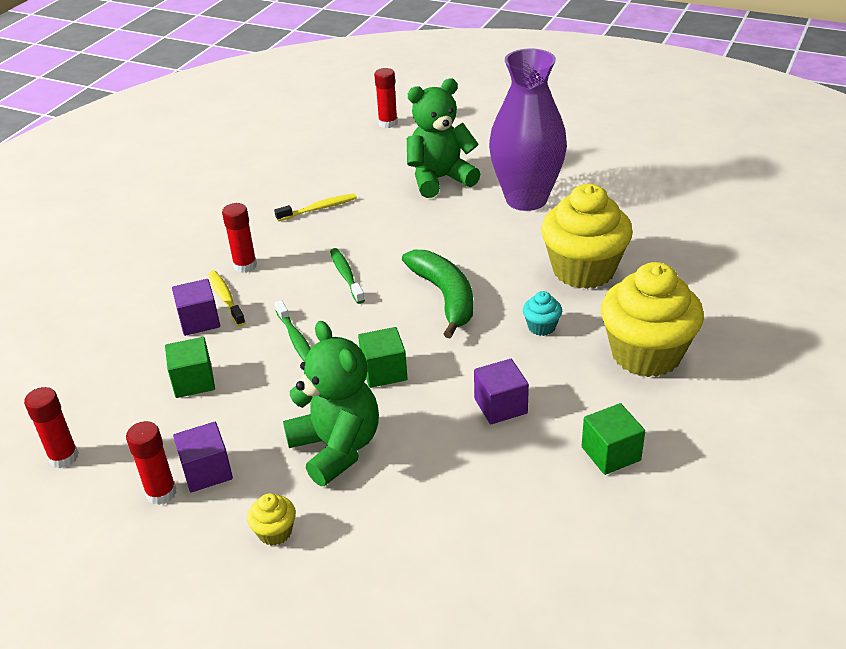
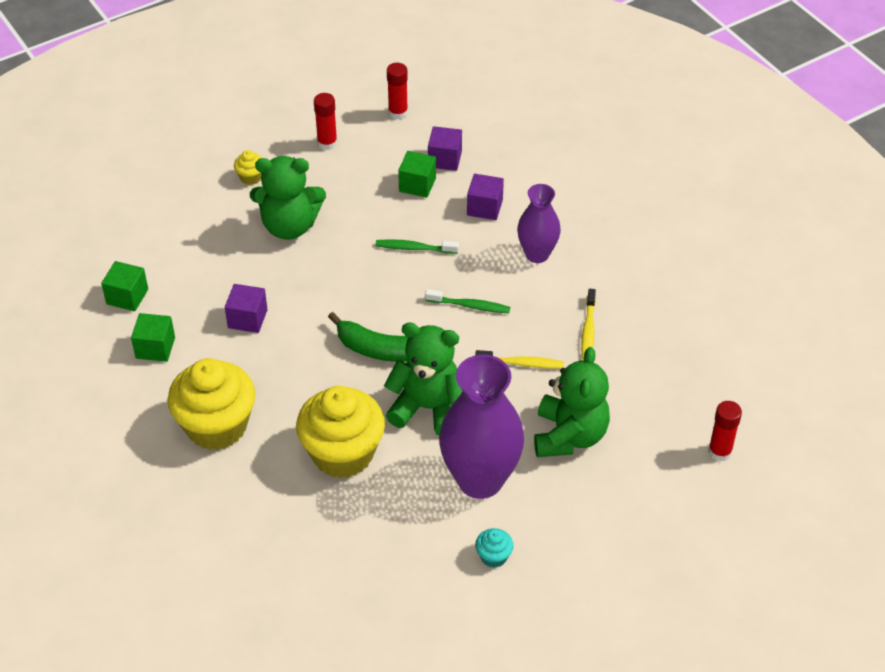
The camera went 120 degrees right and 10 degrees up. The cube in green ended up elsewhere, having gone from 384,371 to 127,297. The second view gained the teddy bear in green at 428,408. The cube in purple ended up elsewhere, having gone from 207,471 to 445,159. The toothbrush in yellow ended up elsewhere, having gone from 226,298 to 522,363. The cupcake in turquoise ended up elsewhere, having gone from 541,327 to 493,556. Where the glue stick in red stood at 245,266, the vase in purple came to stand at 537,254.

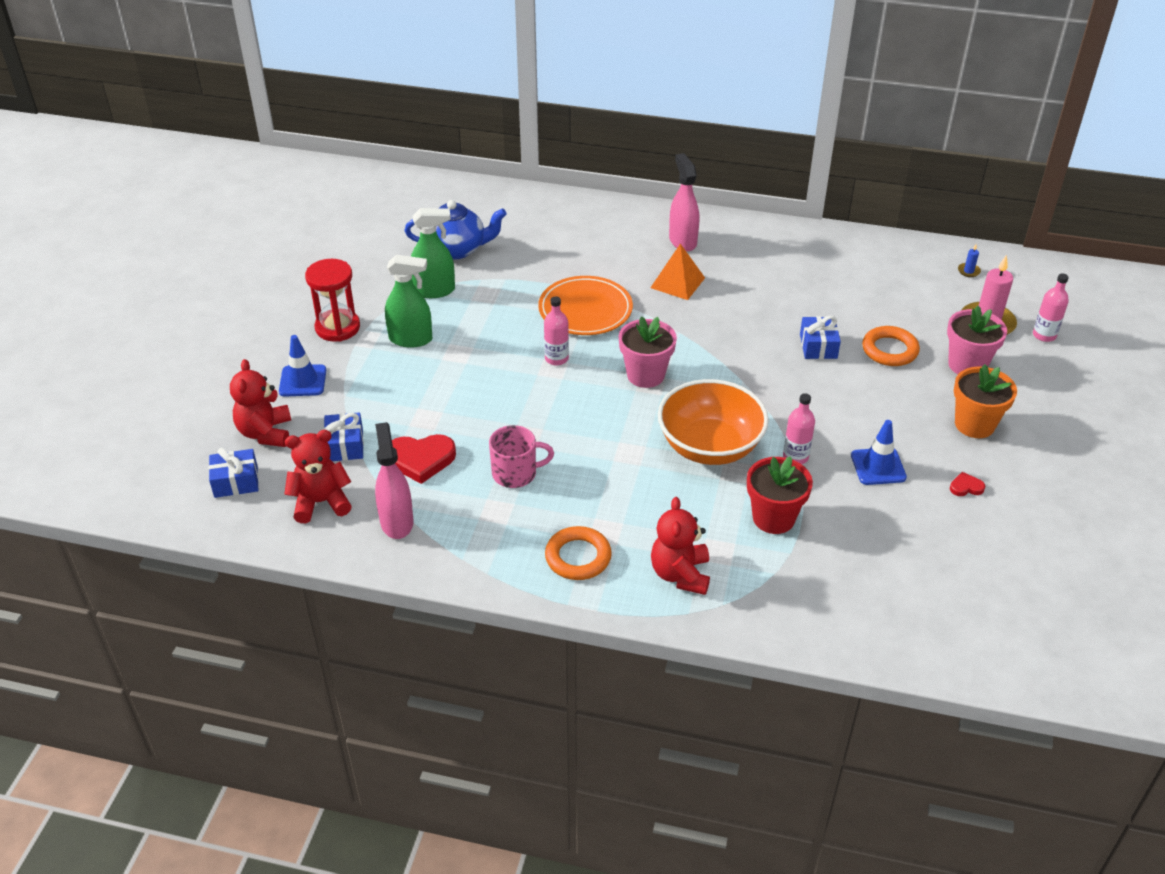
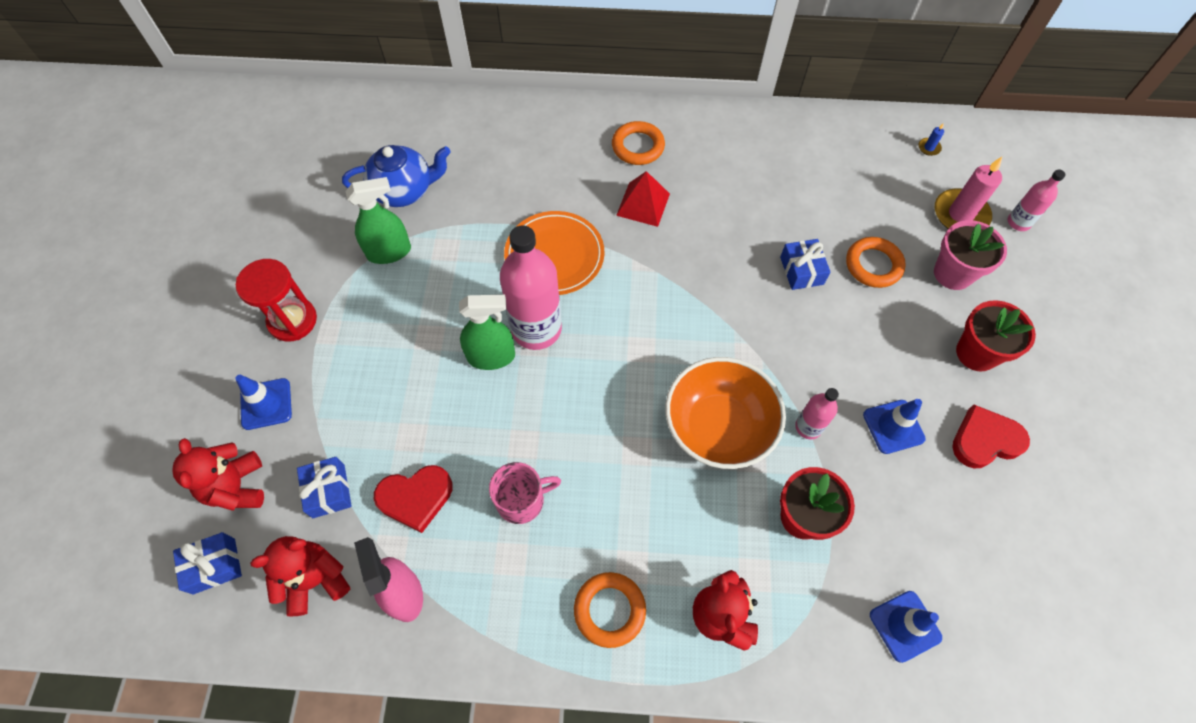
The camera went 10 degrees left and 20 degrees up. The spray bottle in green ended up elsewhere, having gone from 411,339 to 491,356. The size of the bottle in pink at 556,358 changed by a factor of 1.99. Where the spray bottle in pink stood at 682,241, the ring in orange came to stand at 638,146. What was the pyramid in orange at 677,282 turned into the pyramid in red at 643,204. The second view gained the traffic cone in blue at 905,626. The size of the heart in red at 966,487 changed by a factor of 2.07. What was the flower pot in orange at 974,424 turned into the flower pot in red at 976,353. The second view lost the flower pot in pink at 645,375.

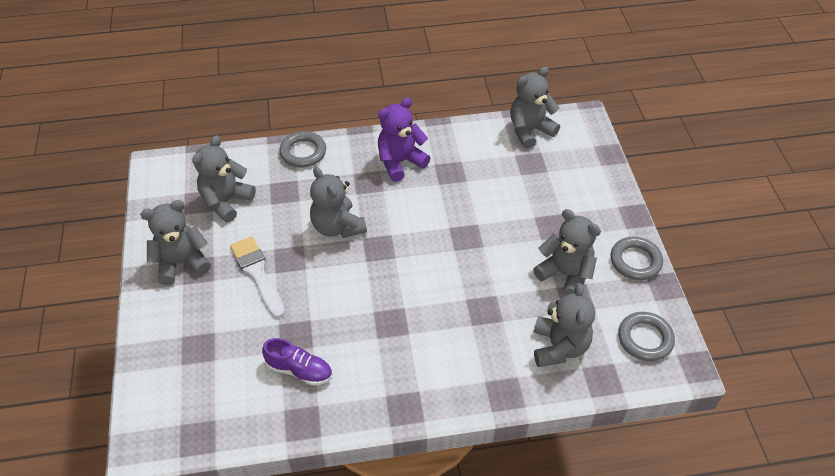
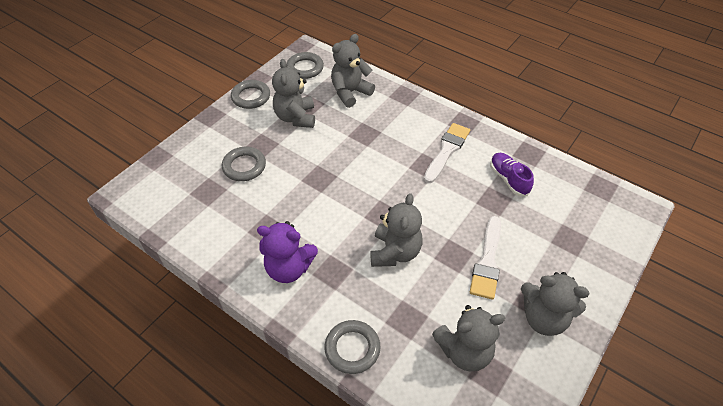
The camera went 135 degrees left and 0 degrees up. The second view gained the ring in grey at 244,166. The second view gained the brush in white at 447,150. The second view lost the teddy bear in grey at 530,130.

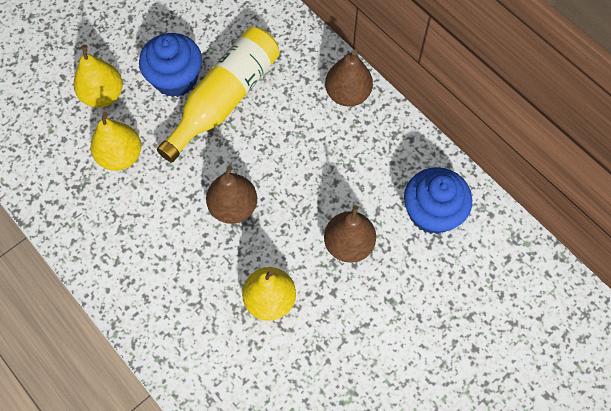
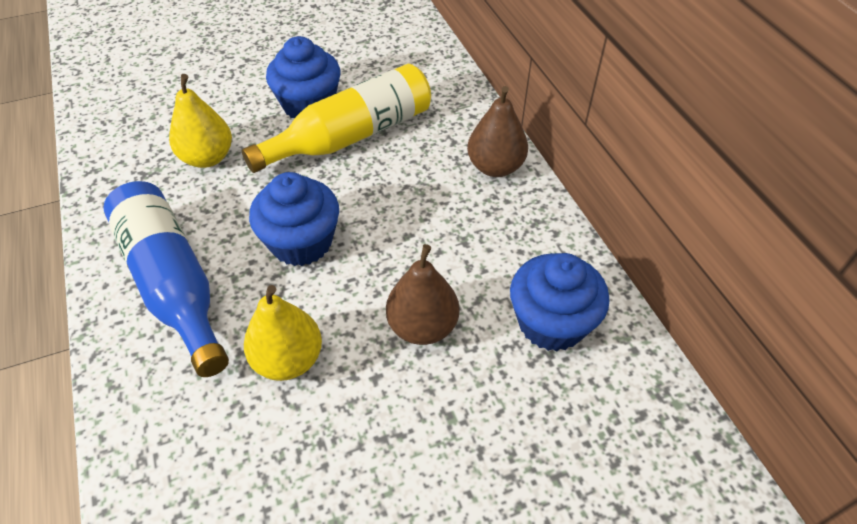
The camera went 20 degrees right and 15 degrees down. The second view gained the bottle in blue at 173,283. Where the pear in brown stood at 233,207, the cupcake in blue came to stand at 301,242. The second view lost the pear in yellow at 103,95.

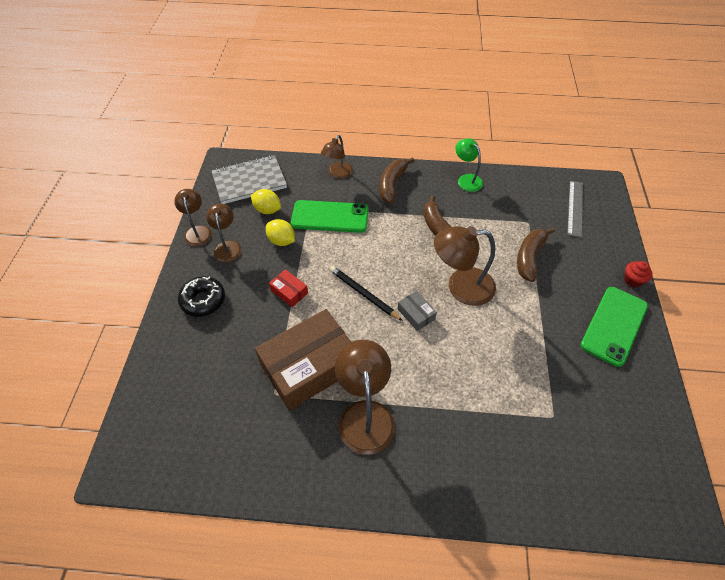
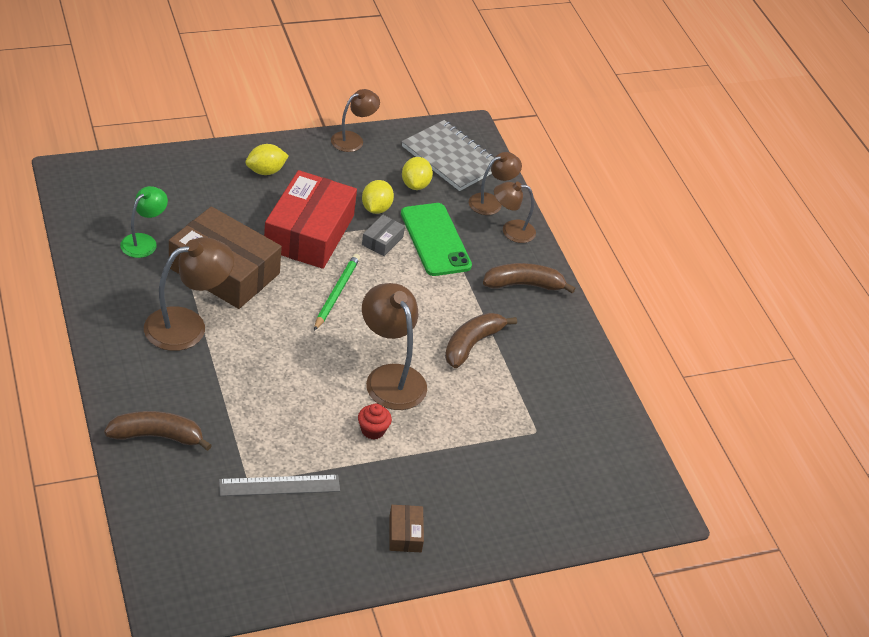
The camera went 60 degrees right and 10 degrees down. The banana in brown ended up elsewhere, having gone from 529,257 to 157,436. The lamp in green ended up elsewhere, having gone from 466,179 to 144,241. The ruler in grey ended up elsewhere, having gone from 575,208 to 279,485. Where the donut in black stood at 203,300, the lemon in yellow came to stand at 266,171. The size of the box in red at 289,291 changed by a factor of 2.37. What was the pencil in black at 364,294 turned into the pencil in green at 336,293. The cupcake in red ended up elsewhere, having gone from 632,280 to 373,430. The box in grey ended up elsewhere, having gone from 416,314 to 382,241. Where the phone in green stood at 614,325, the box in brown came to stand at 405,534. The lamp in brown ended up elsewhere, having gone from 227,246 to 491,202.

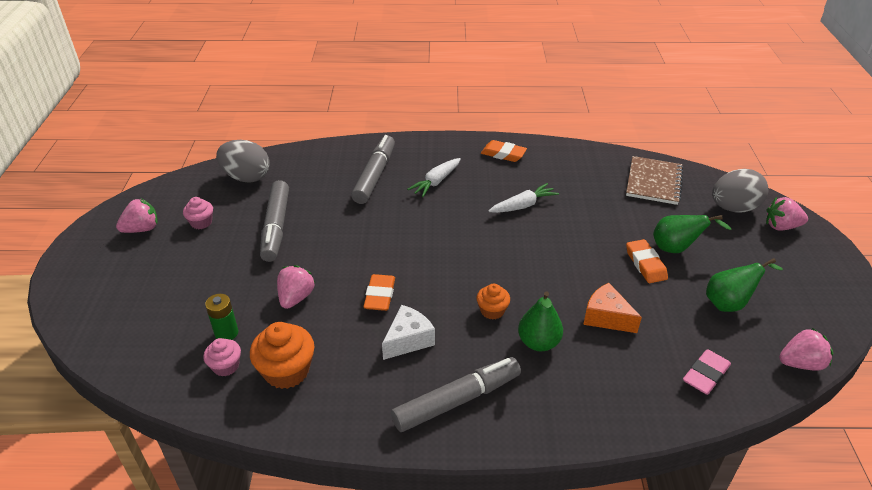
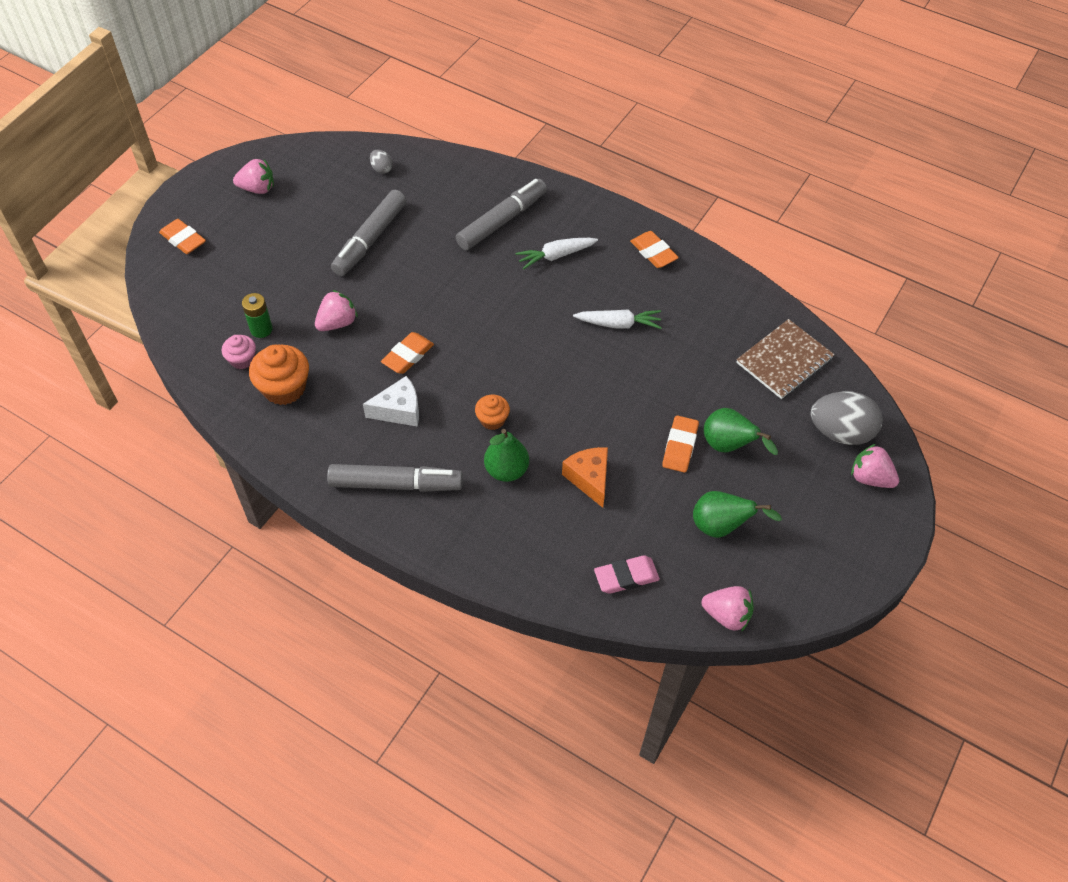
The camera went 30 degrees right and 15 degrees up. The second view gained the eraser in orange at 183,239. The size of the egg in grey at 246,177 changed by a factor of 0.46. The second view lost the cupcake in pink at 201,222.

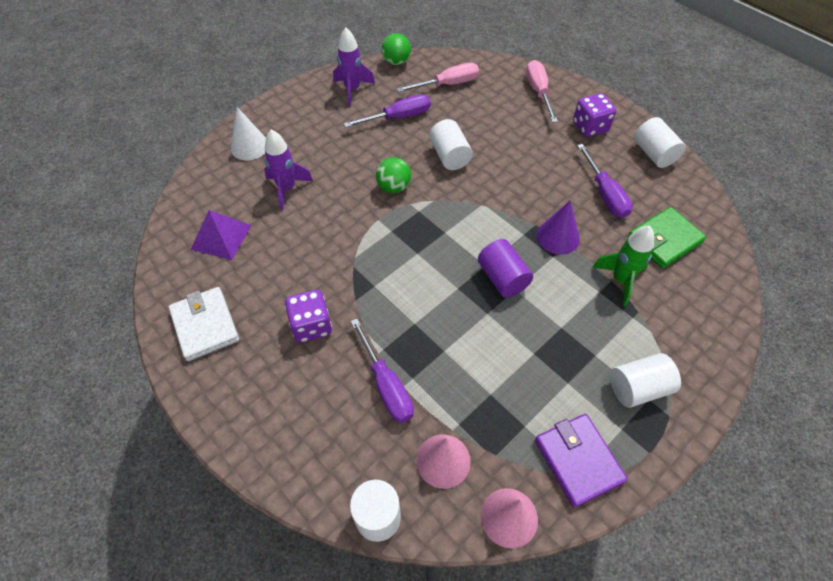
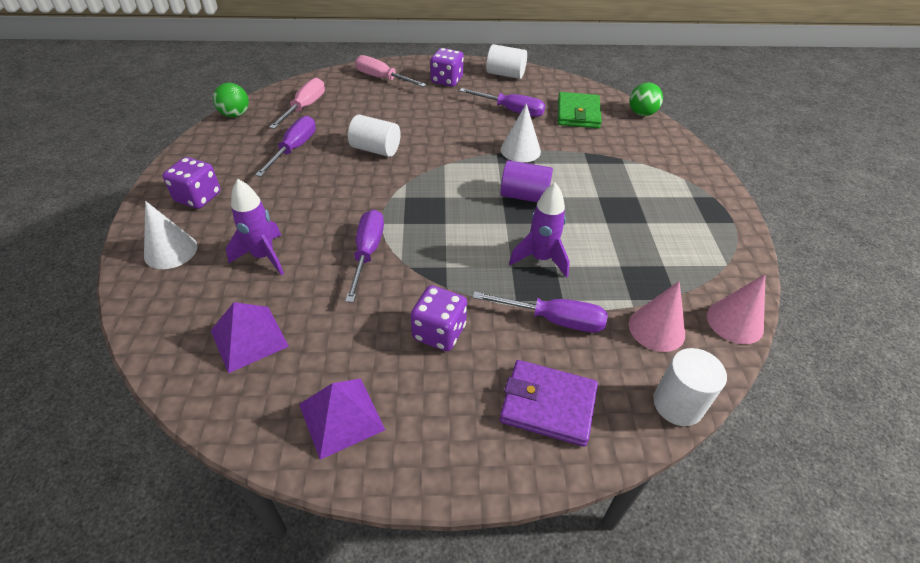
The camera went 50 degrees left and 10 degrees down. The second view gained the dice in purple at 198,197. Where the wallet in white stood at 205,325, the pyramid in purple came to stand at 341,416. The second view gained the screwdriver in purple at 367,253. The wallet in purple ended up elsewhere, having gone from 578,460 to 548,405. What was the cone in purple at 558,237 turned into the cone in white at 520,150. The rocket in purple ended up elsewhere, having gone from 352,89 to 540,259. The ball in green ended up elsewhere, having gone from 394,187 to 641,113. The second view lost the rocket in green at 620,280. The second view lost the cylinder in white at 638,388.

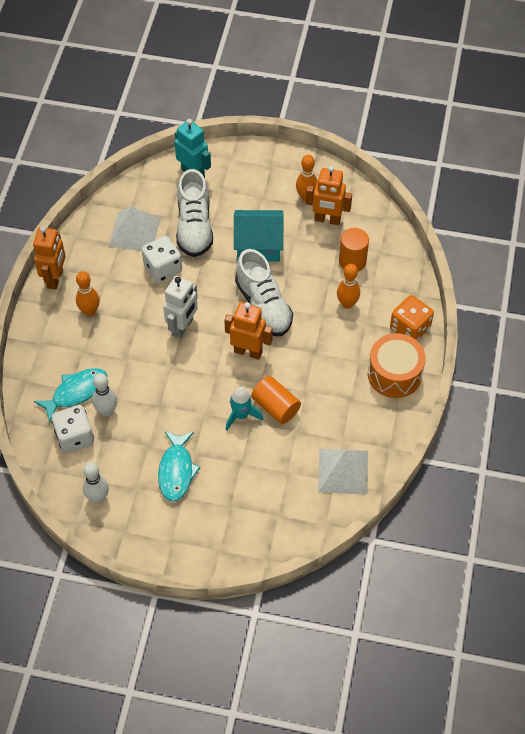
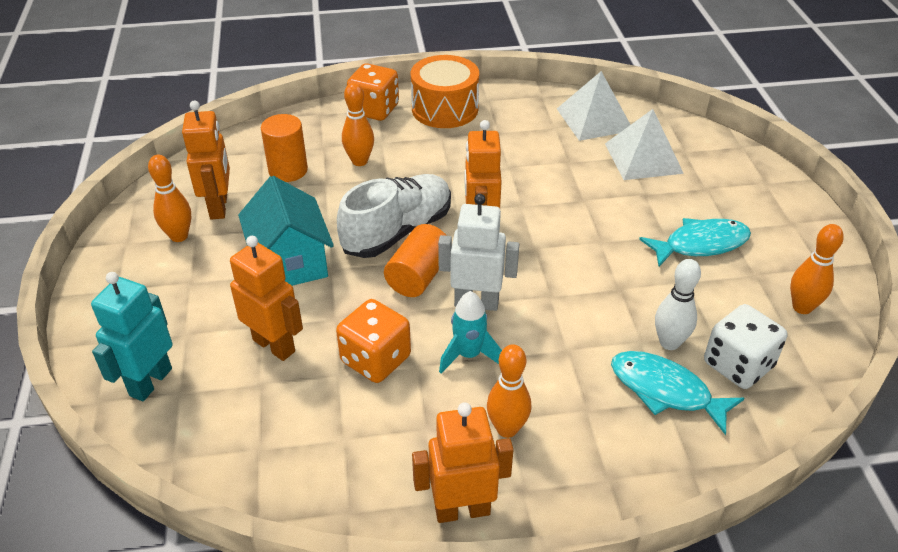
The camera went 110 degrees left and 15 degrees down. Where the shoe in white stood at 194,227, the robot in orange came to stand at 274,345. What was the dice in white at 163,268 turned into the dice in orange at 375,359. The cylinder in orange ended up elsewhere, having gone from 275,407 to 418,276. The rocket in turquoise ended up elsewhere, having gone from 241,415 to 469,355. The pyramid in white ended up elsewhere, having gone from 135,232 to 643,158. What was the bowling pin in white at 98,498 turned into the bowling pin in orange at 802,307.

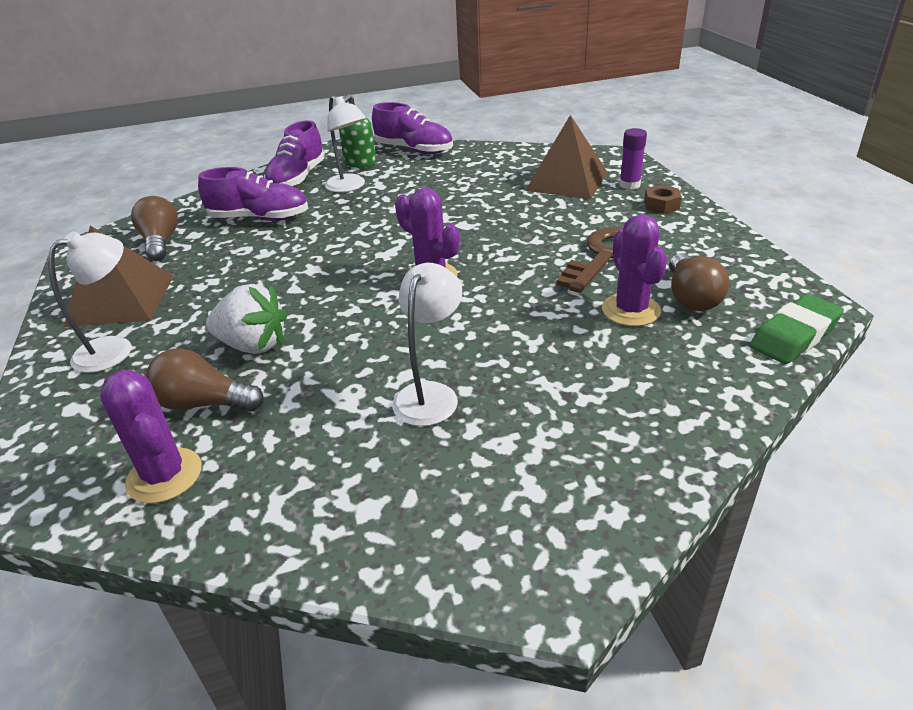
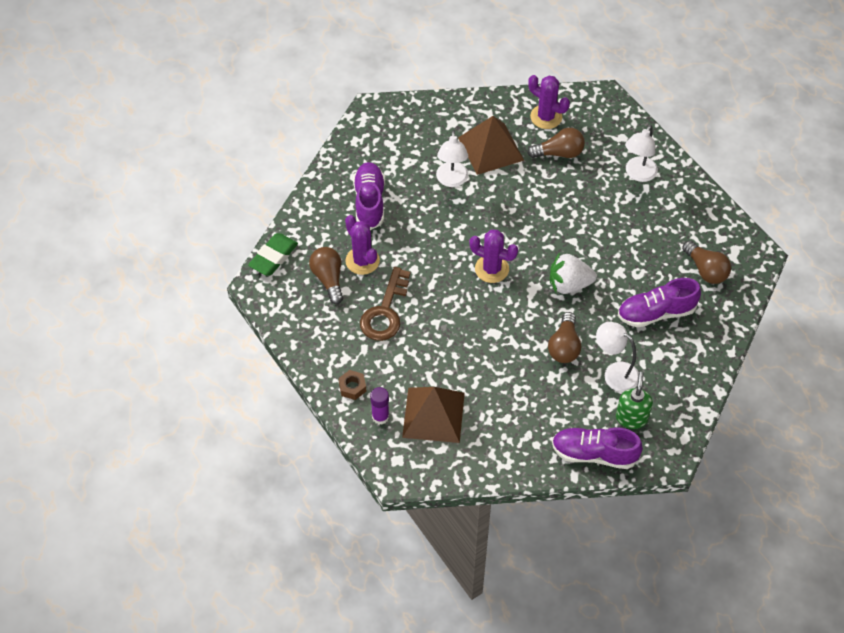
The camera went 160 degrees right and 20 degrees up. The shoe in purple ended up elsewhere, having gone from 297,178 to 369,202. The pyramid in brown ended up elsewhere, having gone from 121,300 to 491,148. The second view gained the light bulb in brown at 564,346. The strawberry in white ended up elsewhere, having gone from 253,345 to 569,284.

